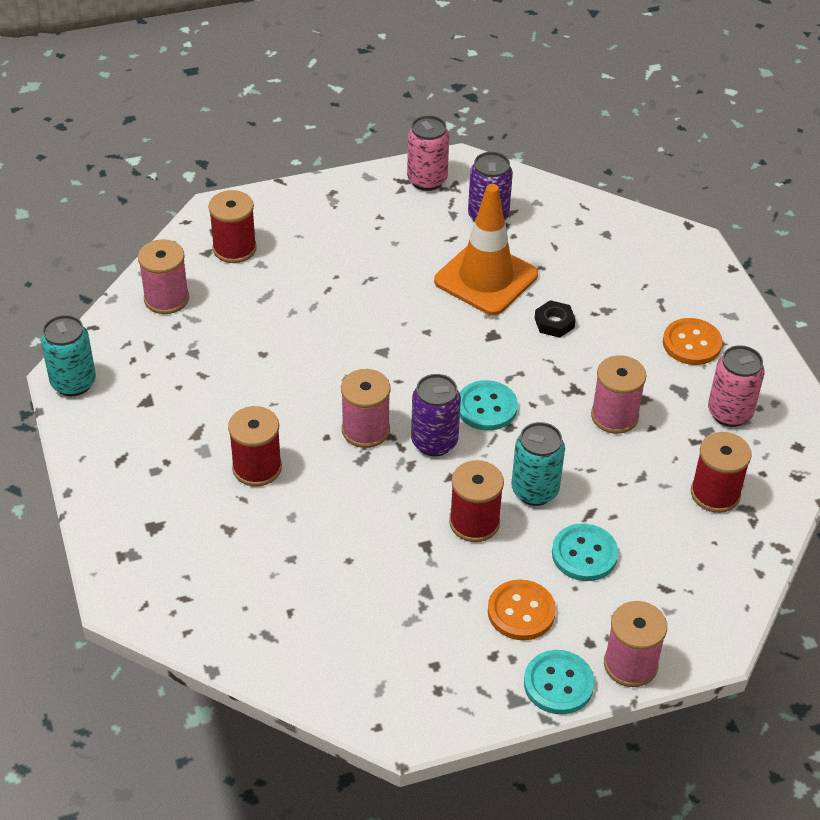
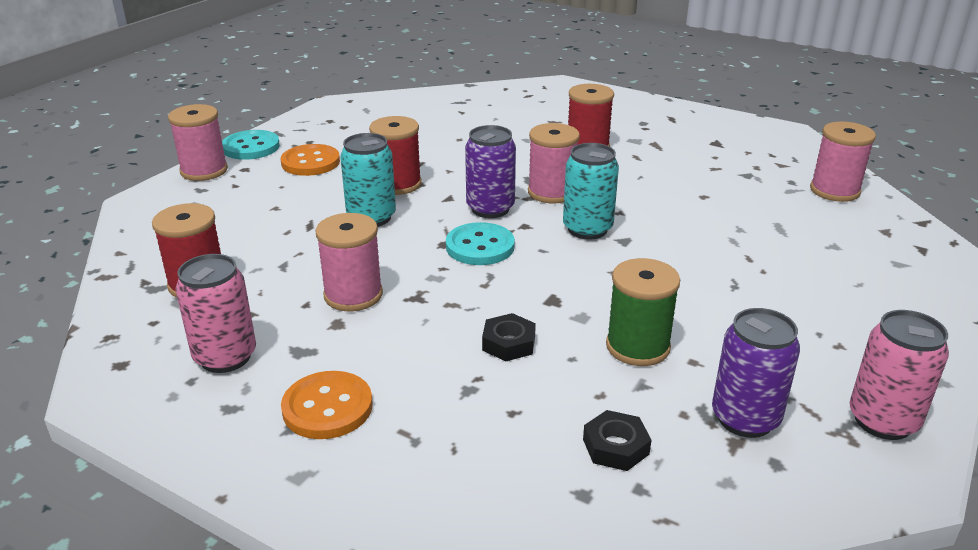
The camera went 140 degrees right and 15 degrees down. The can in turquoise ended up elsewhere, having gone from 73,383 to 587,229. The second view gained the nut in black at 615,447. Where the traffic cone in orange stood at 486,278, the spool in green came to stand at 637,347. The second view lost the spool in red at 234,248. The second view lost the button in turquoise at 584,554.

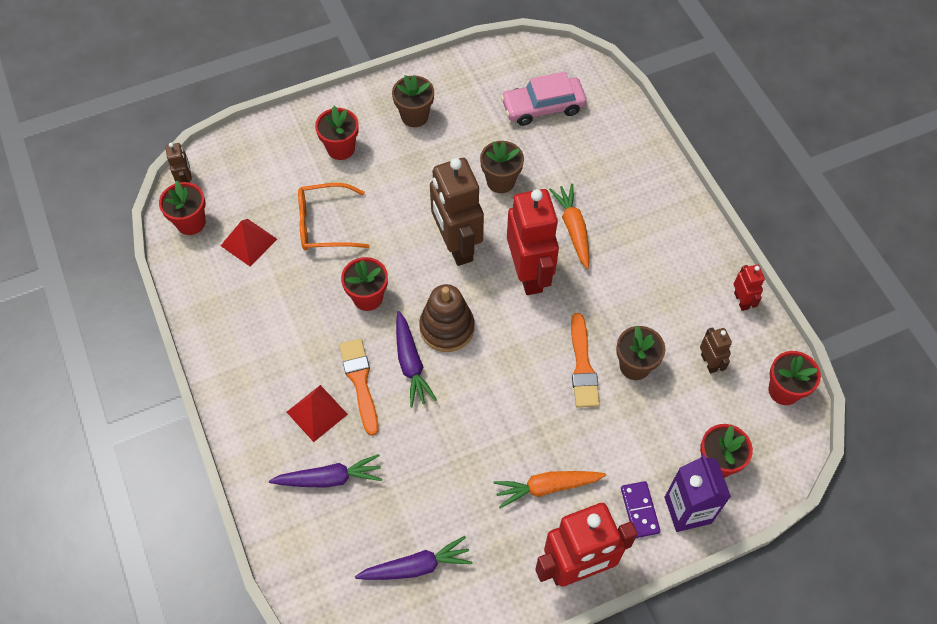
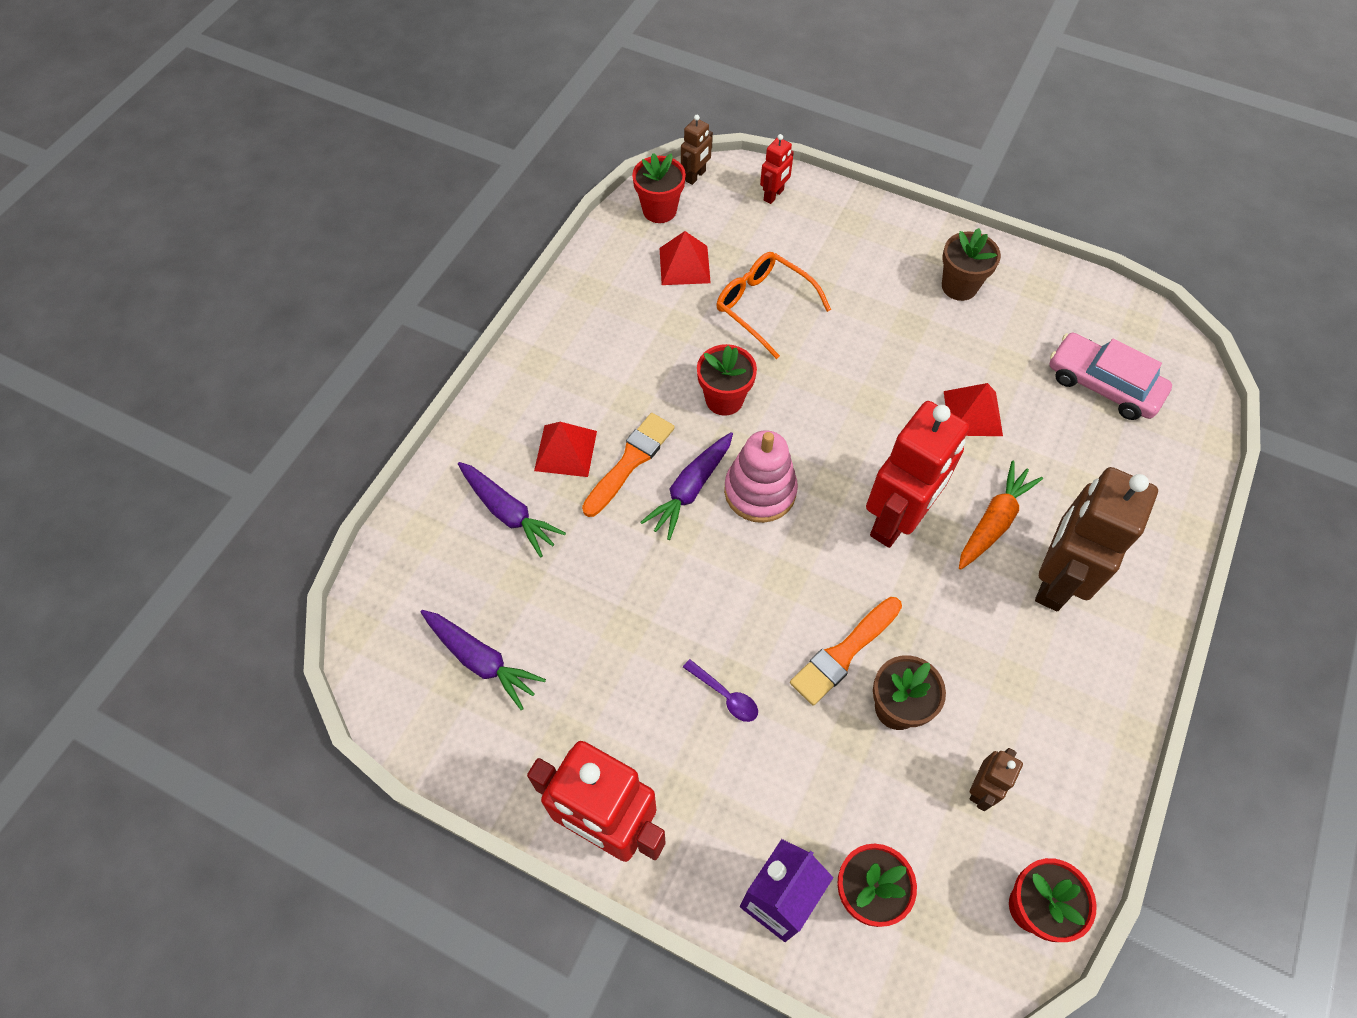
The camera went 50 degrees right and 0 degrees up. The second view gained the spoon in purple at 725,695. What was the stacking toy in brown at 447,328 turned into the stacking toy in pink at 760,491. The robot in red ended up elsewhere, having gone from 741,301 to 774,195. Where the flower pot in brown stood at 500,181, the pyramid in red came to stand at 973,413. The robot in brown ended up elsewhere, having gone from 456,245 to 1055,579. The second view lost the flower pot in red at 341,148. The second view lost the carrot in orange at 546,487. The second view lost the domino in purple at 640,510.

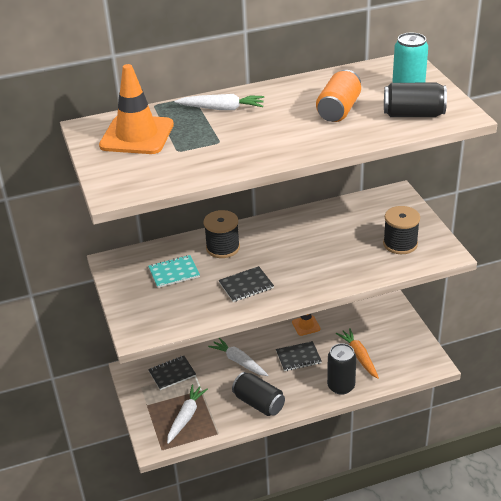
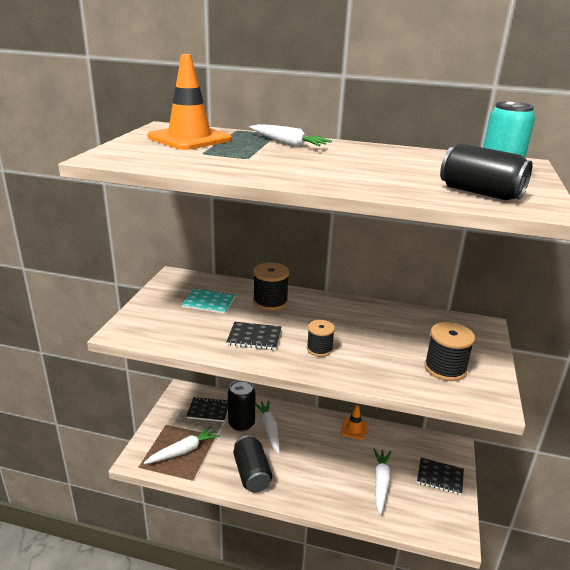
The camera went 30 degrees right and 10 degrees down. The can in black ended up elsewhere, having gone from 341,386 to 241,424. The second view gained the spool in black at 319,349. What was the carrot in orange at 359,356 turned into the carrot in white at 381,483. The notebook in black ended up elsewhere, having gone from 298,357 to 440,477. The second view lost the can in orange at 338,110.

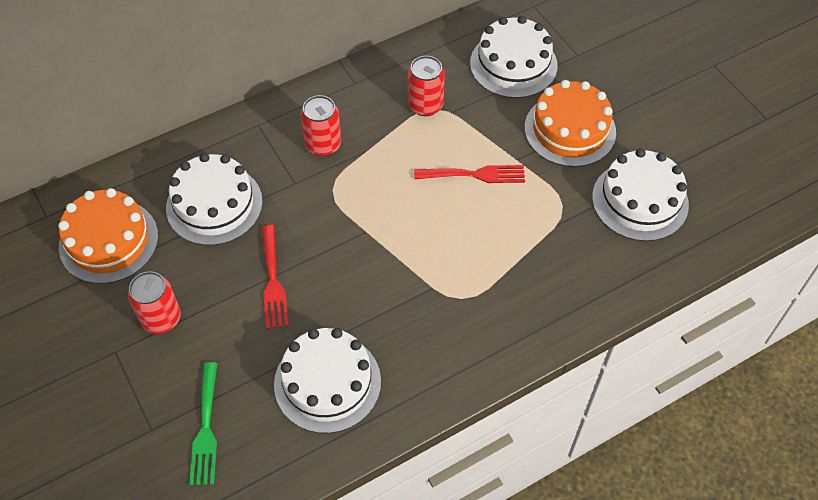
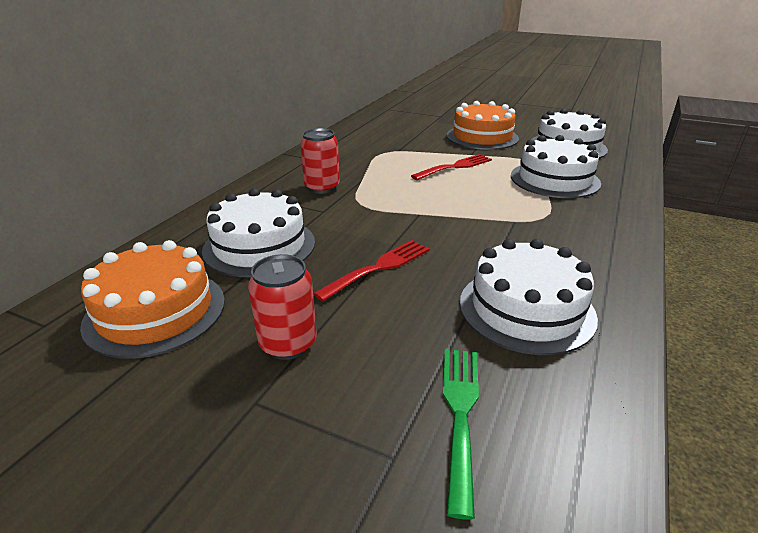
The camera went 35 degrees left and 25 degrees down. The fork in red at 273,281 ended up facing another way, 90 degrees counterclockwise from before. The fork in green at 205,428 ended up facing another way, 135 degrees counterclockwise from before. The cake in white ended up elsewhere, having gone from 513,64 to 554,179. The second view lost the can in red at 425,105.

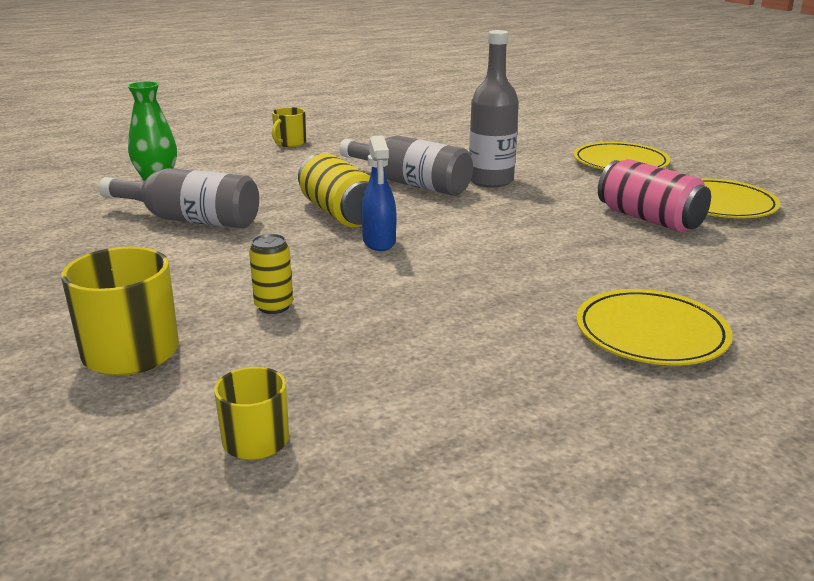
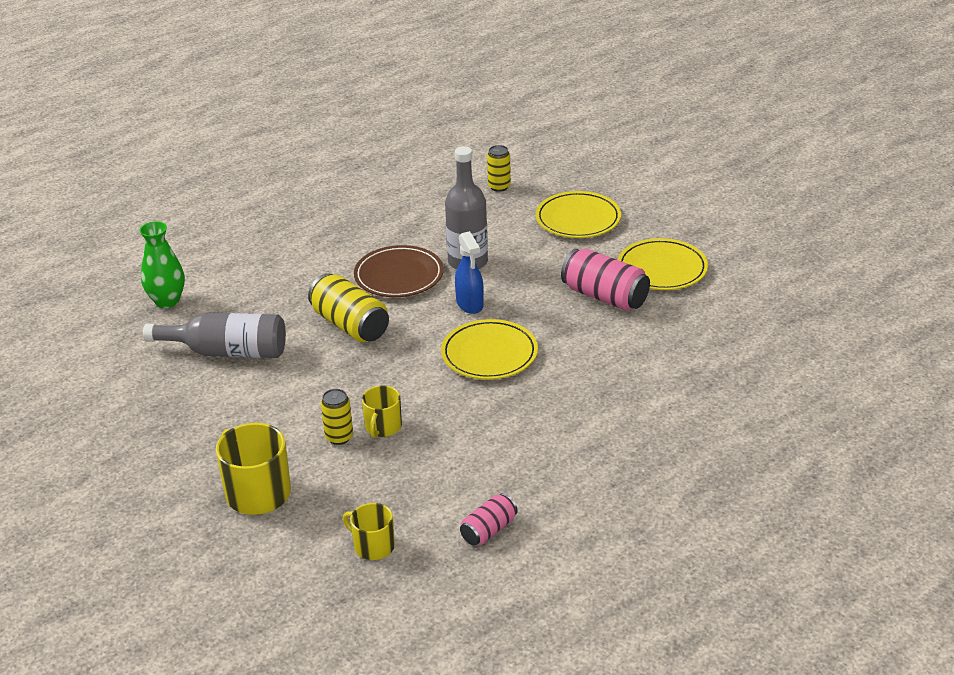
The camera went 10 degrees left and 10 degrees up. Where the bottle in grey stood at 411,183, the plate in brown came to stand at 399,276. The mug in yellow ended up elsewhere, having gone from 289,143 to 383,427. The plate in yellow ended up elsewhere, having gone from 651,333 to 489,354. The spray bottle in blue ended up elsewhere, having gone from 379,242 to 470,304. The second view gained the can in pink at 488,530. The second view gained the can in yellow at 499,186.

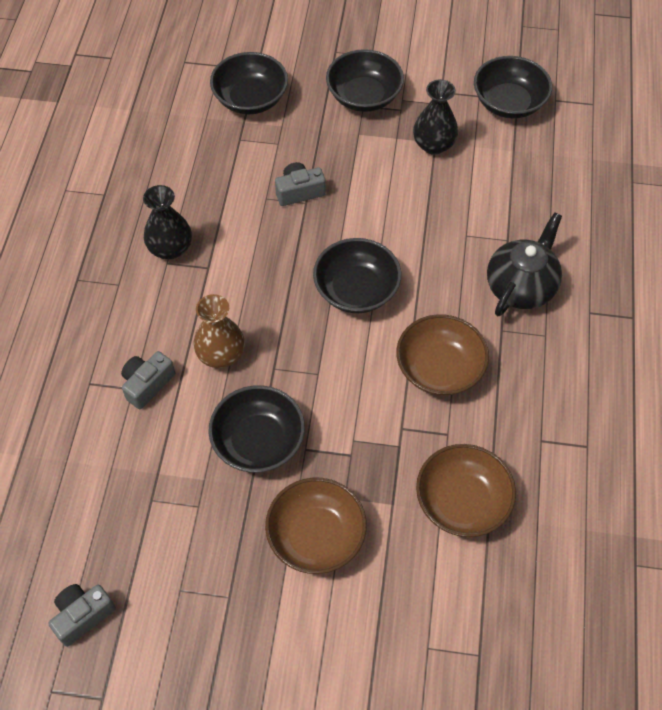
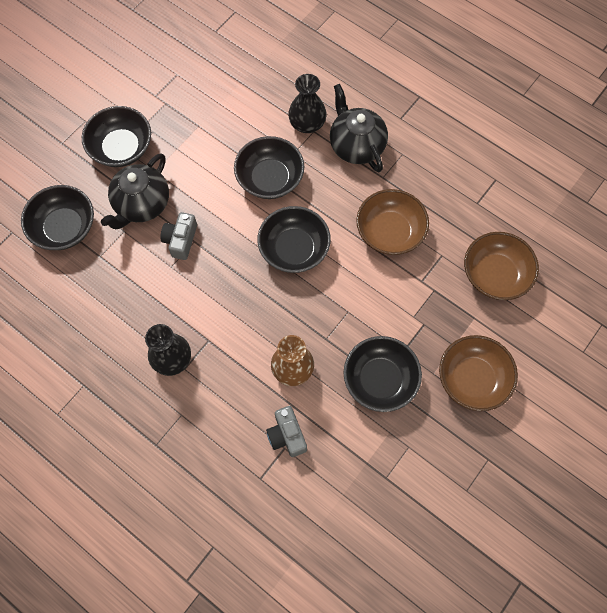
The camera went 60 degrees left and 10 degrees up. The second view gained the teapot in black at 142,204. The bowl in black ended up elsewhere, having gone from 508,103 to 270,178. The vase in black ended up elsewhere, having gone from 433,145 to 307,124. The second view lost the camera in grey at 82,615.

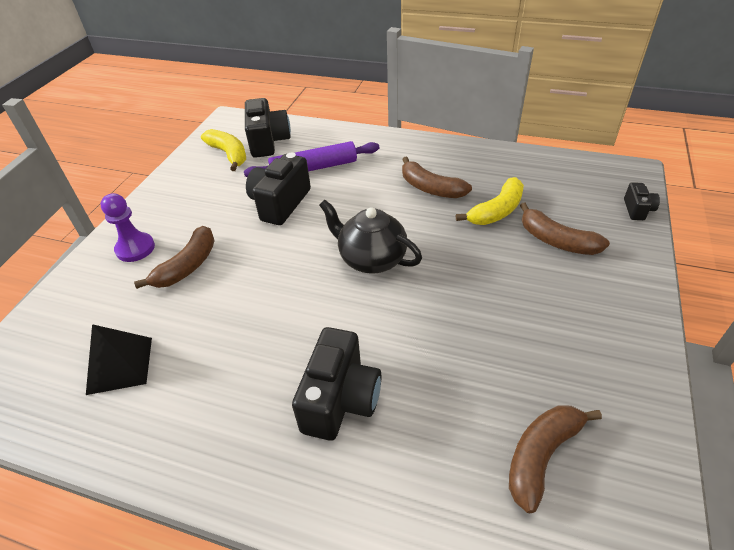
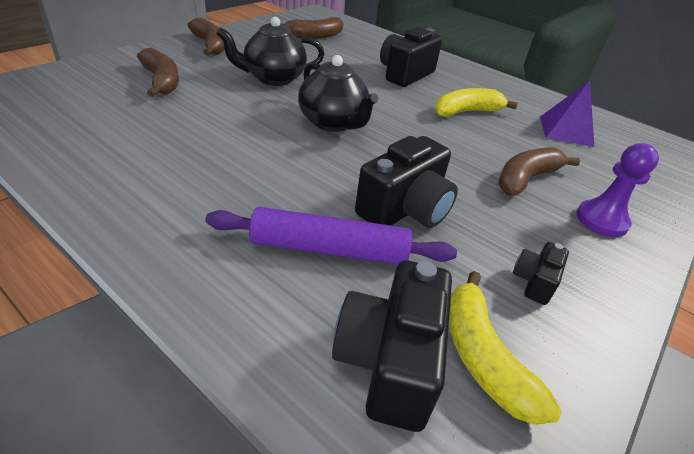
The camera went 165 degrees left and 5 degrees down. The banana in brown ended up elsewhere, having gone from 431,188 to 210,45. The second view gained the teapot in black at 273,78. The banana in yellow ended up elsewhere, having gone from 496,211 to 466,112. The camera in black ended up elsewhere, having gone from 637,210 to 534,282. What was the pyramid in black at 120,365 turned into the pyramid in purple at 566,131.

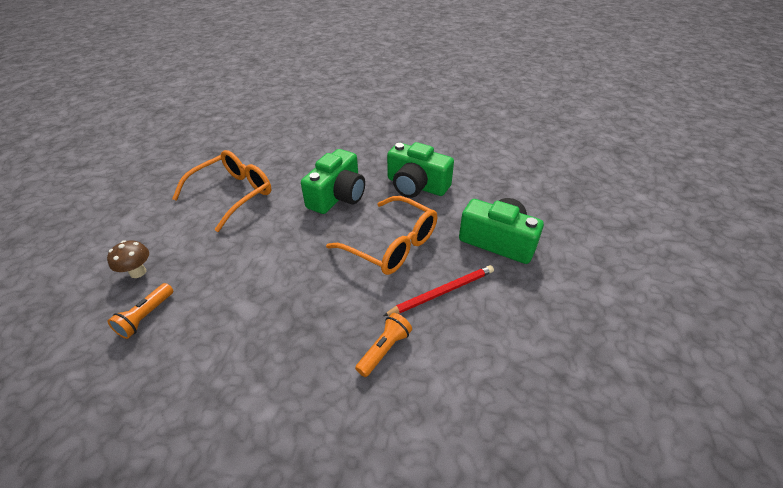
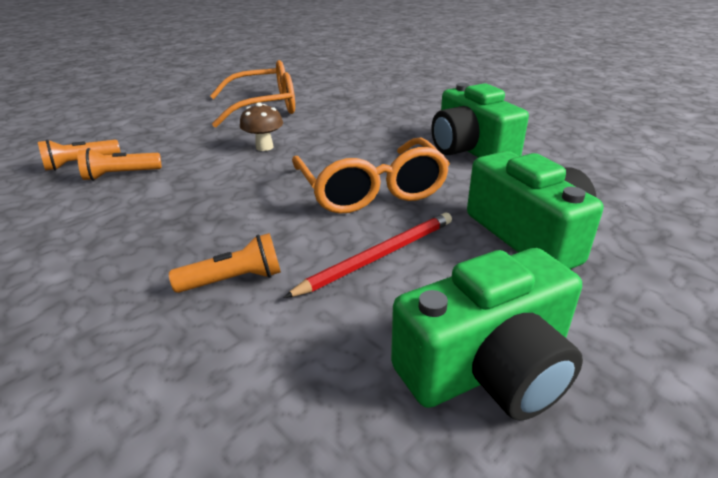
The camera went 35 degrees right and 10 degrees down. The second view gained the flashlight in orange at 120,175. The mushroom in brown ended up elsewhere, having gone from 138,272 to 264,147. The pencil in red at 442,292 ended up facing another way, 45 degrees counterclockwise from before. The camera in green ended up elsewhere, having gone from 338,196 to 488,368.

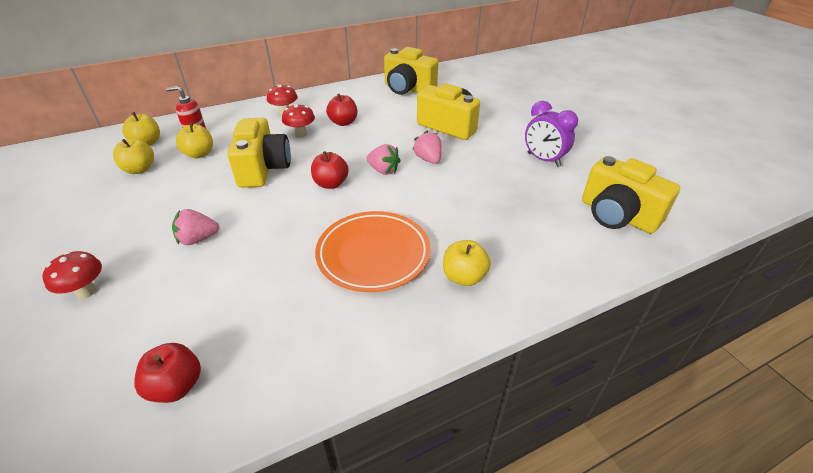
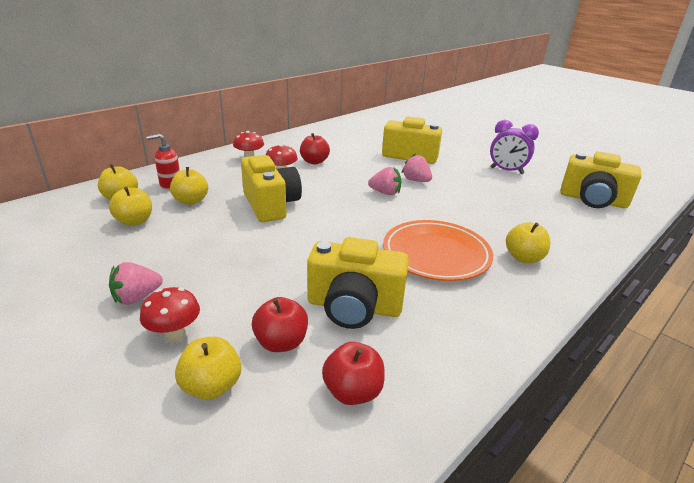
The camera went 20 degrees left and 10 degrees down. The strawberry in pink ended up elsewhere, having gone from 198,239 to 137,297. The second view gained the apple in yellow at 211,386. The apple in red ended up elsewhere, having gone from 331,184 to 281,342. The camera in yellow ended up elsewhere, having gone from 408,89 to 354,307.

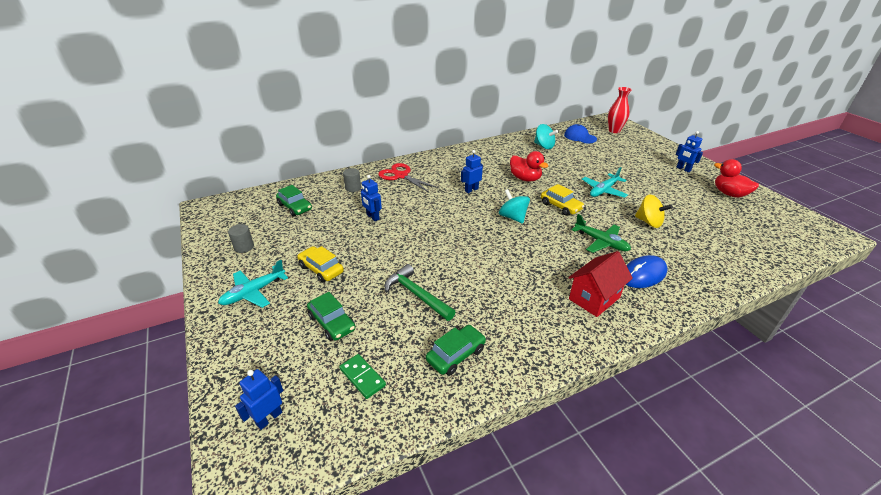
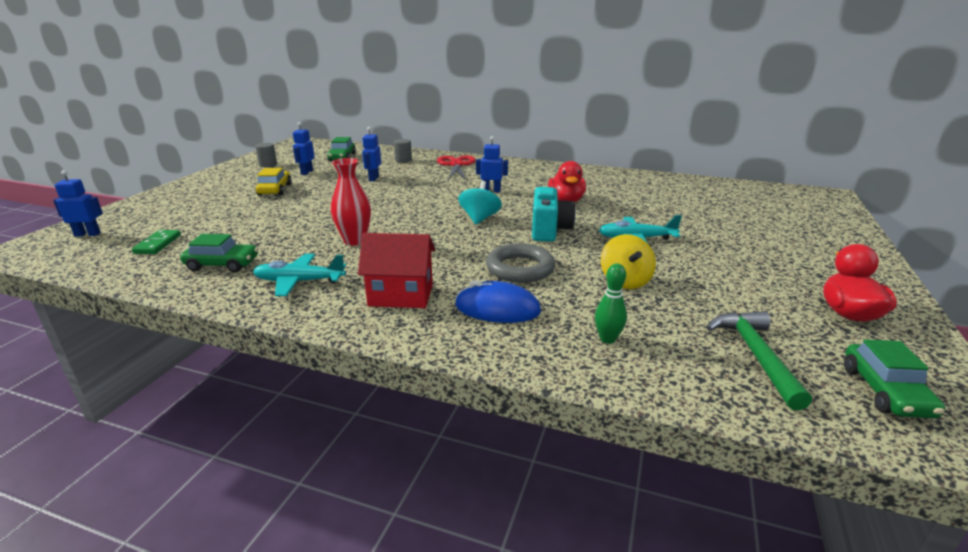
The camera went 45 degrees right and 10 degrees down. The plane in turquoise ended up elsewhere, having gone from 253,292 to 299,281. The robot in blue ended up elsewhere, having gone from 683,169 to 306,172. The vase in red ended up elsewhere, having gone from 614,131 to 354,241. Where the plane in green stood at 601,242, the ring in grey came to stand at 520,268. Where the car in yellow stood at 560,206, the camera in turquoise came to stand at 549,230. The second view gained the bowling pin in green at 607,339. The hammer in green ended up elsewhere, having gone from 416,295 to 756,356. The car in green ended up elsewhere, having gone from 332,323 to 885,391. The second view lost the spinning top in turquoise at 544,146. The second view lost the cap in blue at 580,137.

